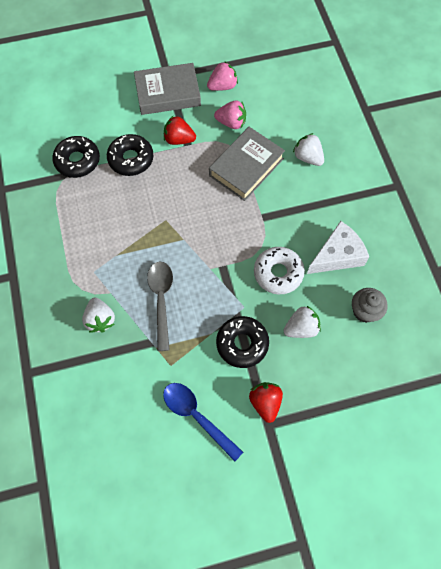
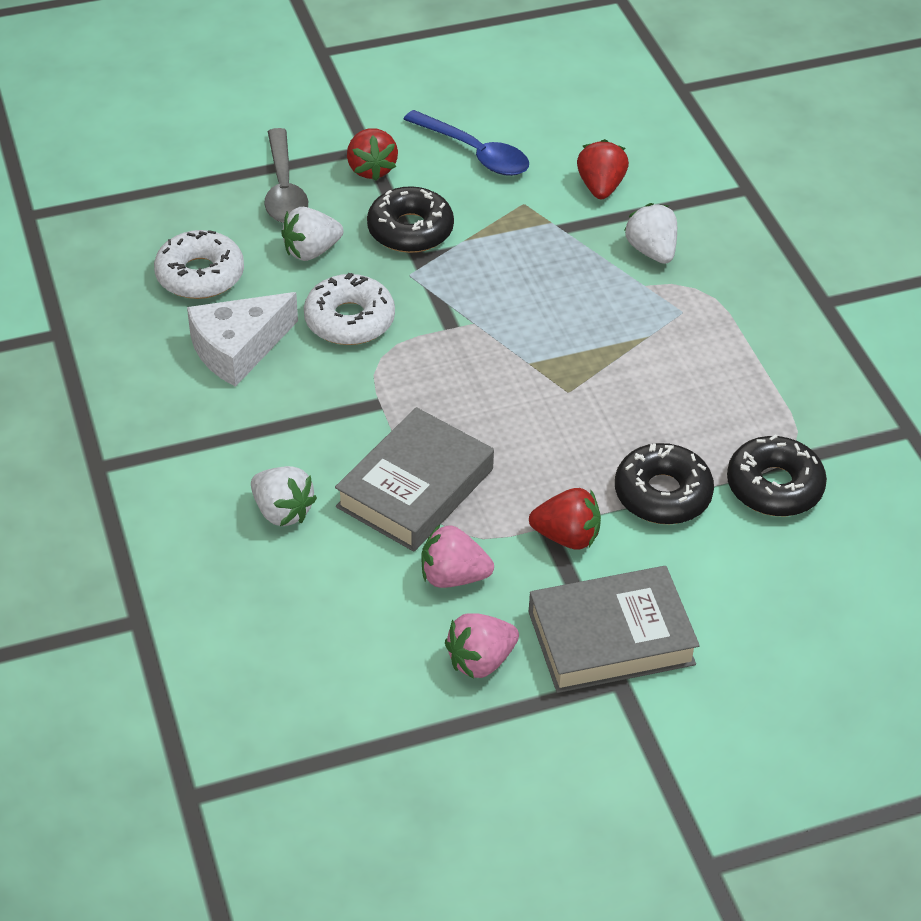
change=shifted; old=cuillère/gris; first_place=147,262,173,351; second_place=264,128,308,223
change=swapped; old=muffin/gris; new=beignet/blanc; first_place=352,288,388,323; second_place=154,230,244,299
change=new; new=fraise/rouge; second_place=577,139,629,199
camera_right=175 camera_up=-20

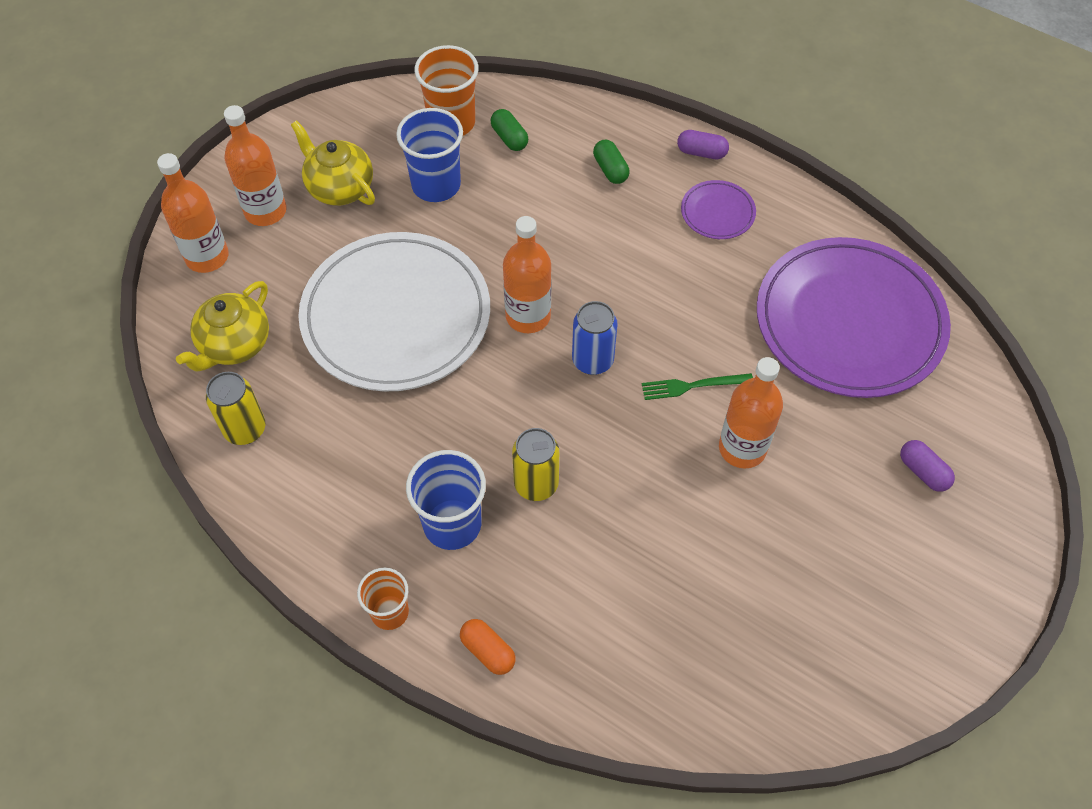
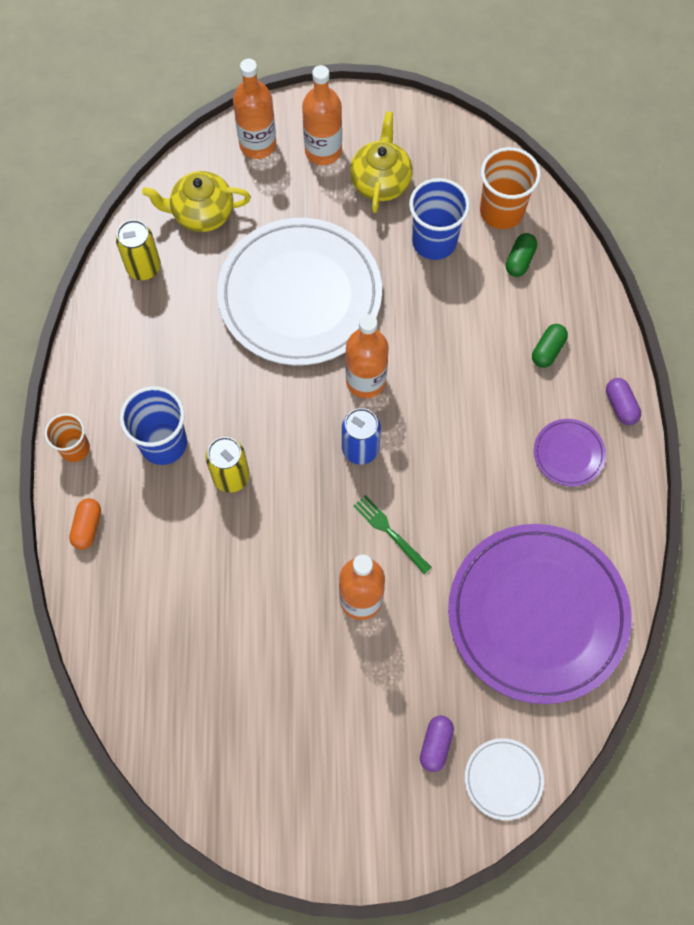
change=new; new=assiette/blanc; second_place=465,738,544,820
camera_right=55 camera_up=10

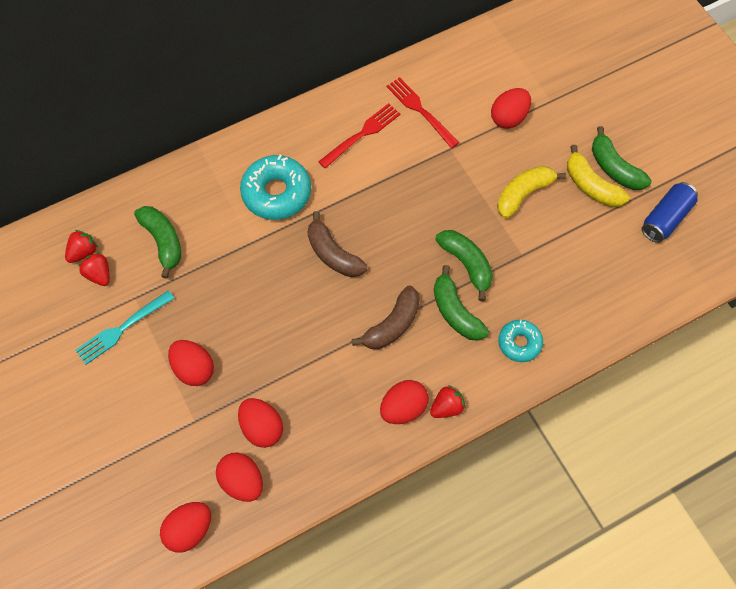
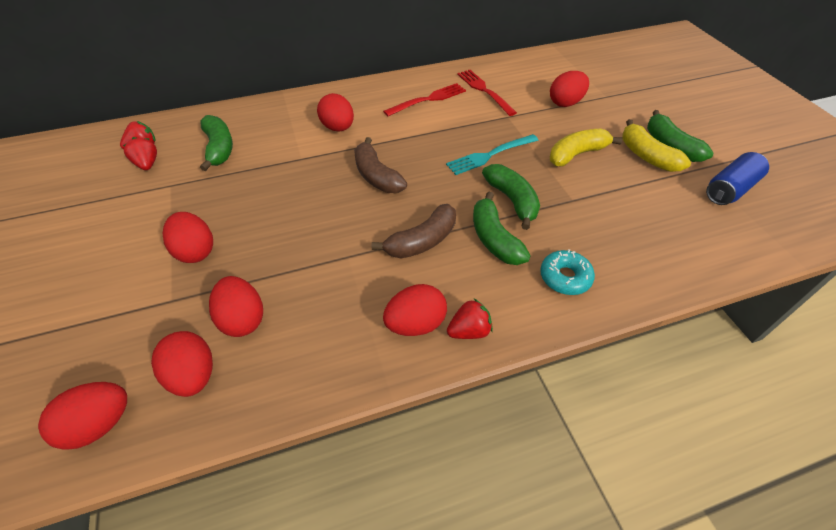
change=shifted; old=fourchette/turquoise; first_place=75,290,175,365; second_place=446,134,538,175
change=swapped; old=beignet/turquoise; new=œuf/rouge; first_place=240,155,311,220; second_place=317,93,354,132
camera_right=10 camera_up=-15

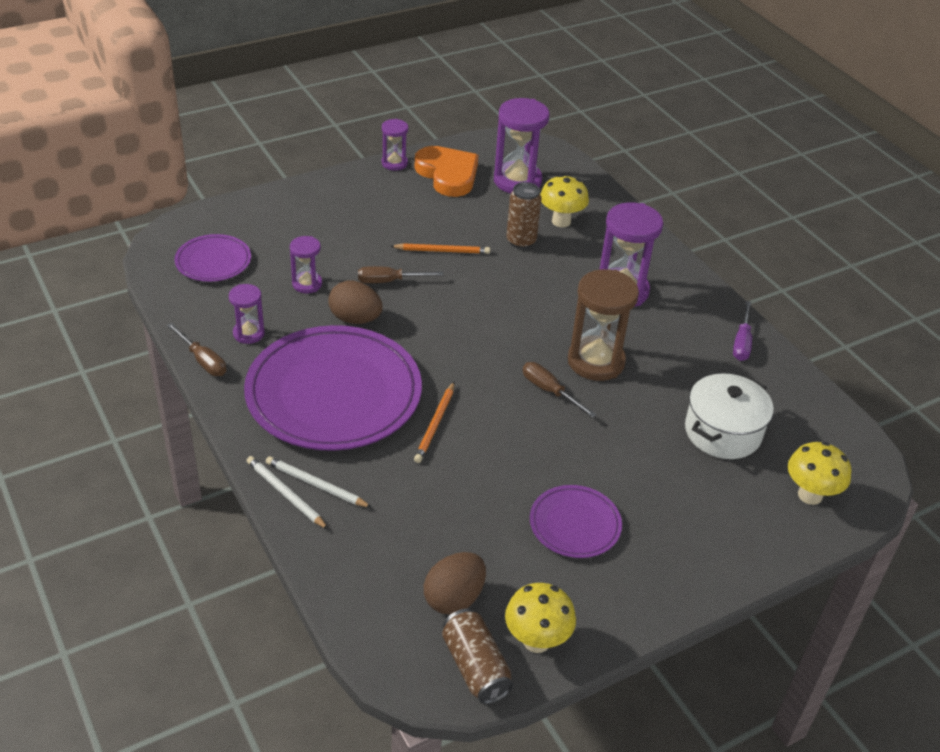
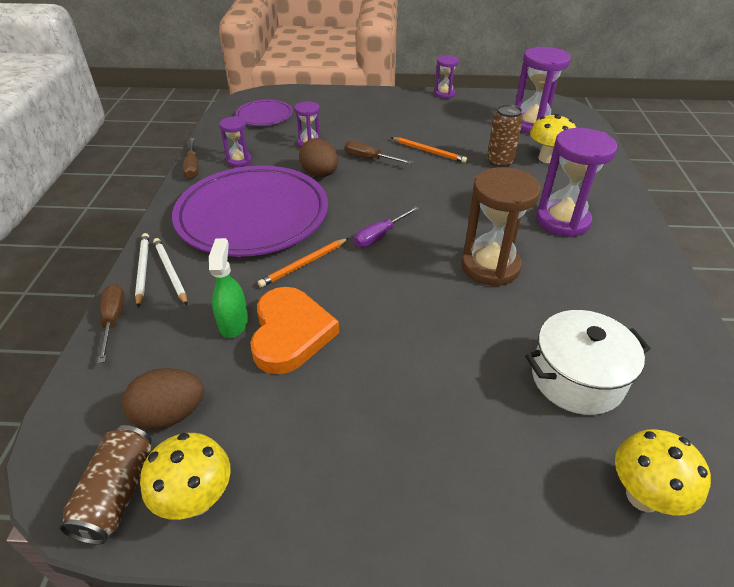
change=shifted; old=cœur/orange; first_place=415,146,478,197; second_place=250,287,339,374
change=shifted; old=tournevis/marron; first_place=523,362,597,418; second_place=98,284,124,363
change=gone; old=assiette/violet; first_place=530,485,622,558
change=shifted; old=tournevis/violet; first_place=733,301,752,361; second_place=354,206,419,247
change=new; new=vaporisateur/vert; second_place=209,238,248,338
camera_right=35 camera_up=0

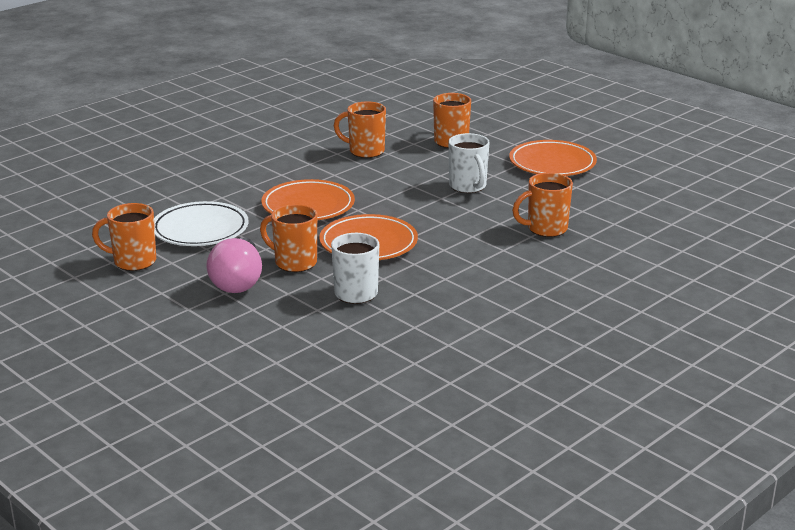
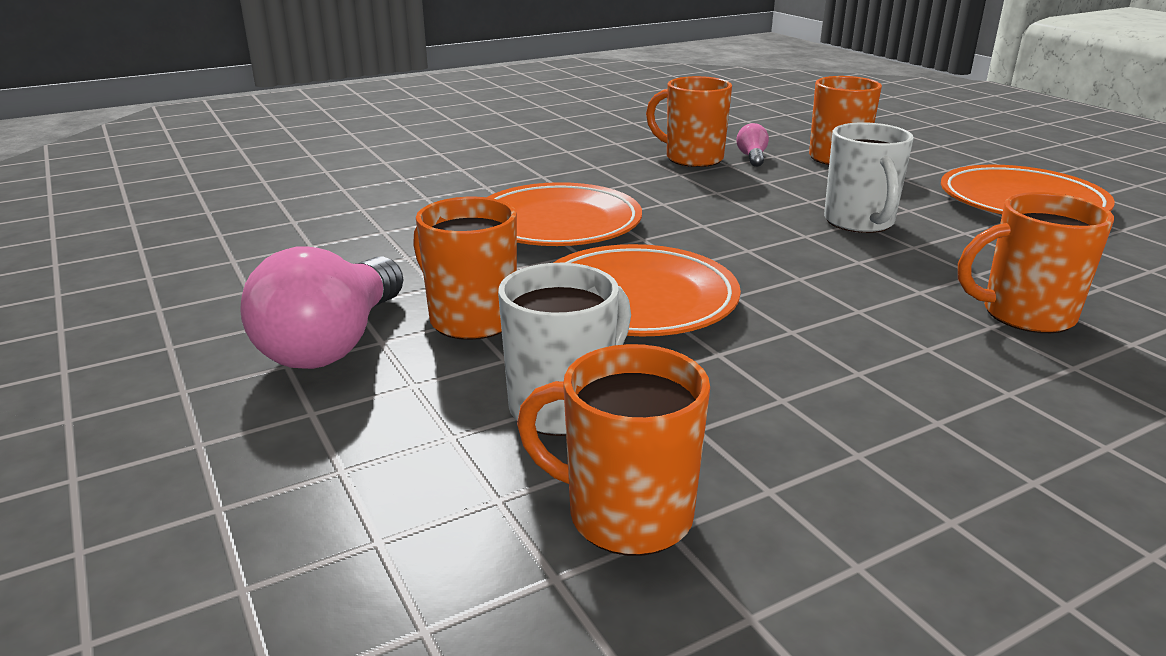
change=shifted; old=tasse/orange; first_place=92,203,156,271; second_place=517,344,710,556
change=gone; old=assiette/blanc; first_place=154,201,249,246
change=new; new=ampoule/rose; second_place=737,123,769,167
camera_right=15 camera_up=0

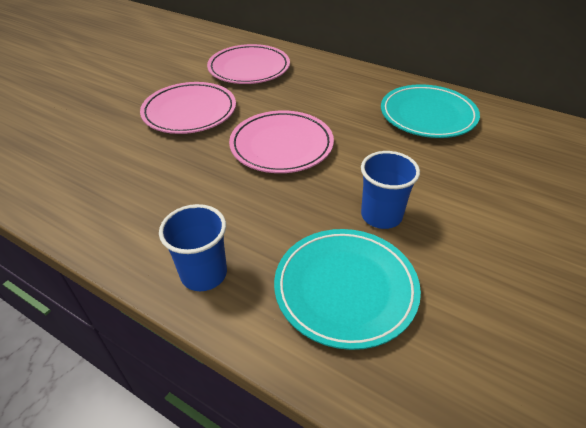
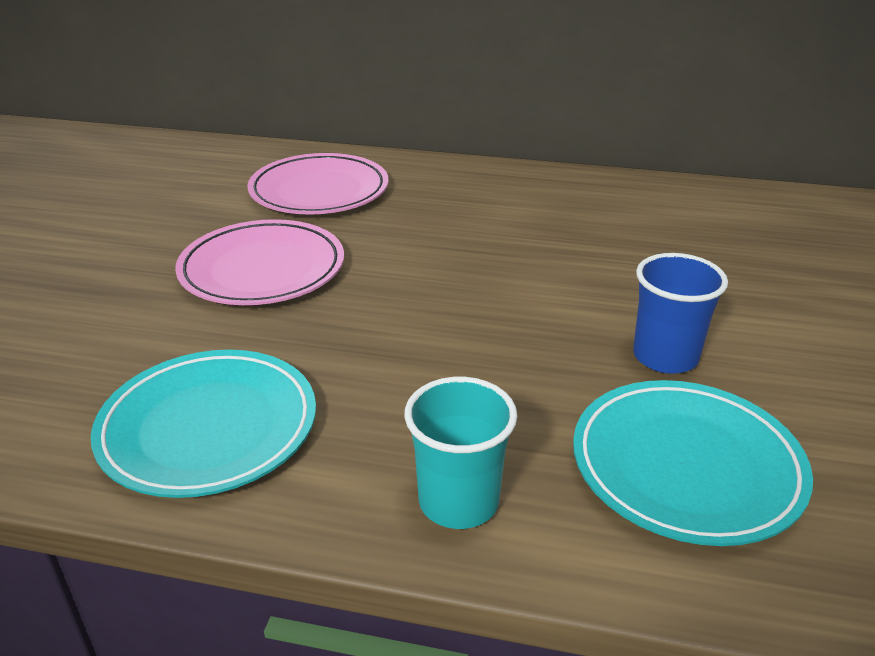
change=repainted; old=gobelet/bleu; new=gobelet/turquoise; first_place=159,204,227,291; second_place=404,377,517,529
change=gone; old=assiette/rose; first_place=229,110,334,173
change=shifted; old=assiette/turquoise; first_place=381,84,480,138; second_place=91,350,316,498
camera_right=-20 camera_up=-10

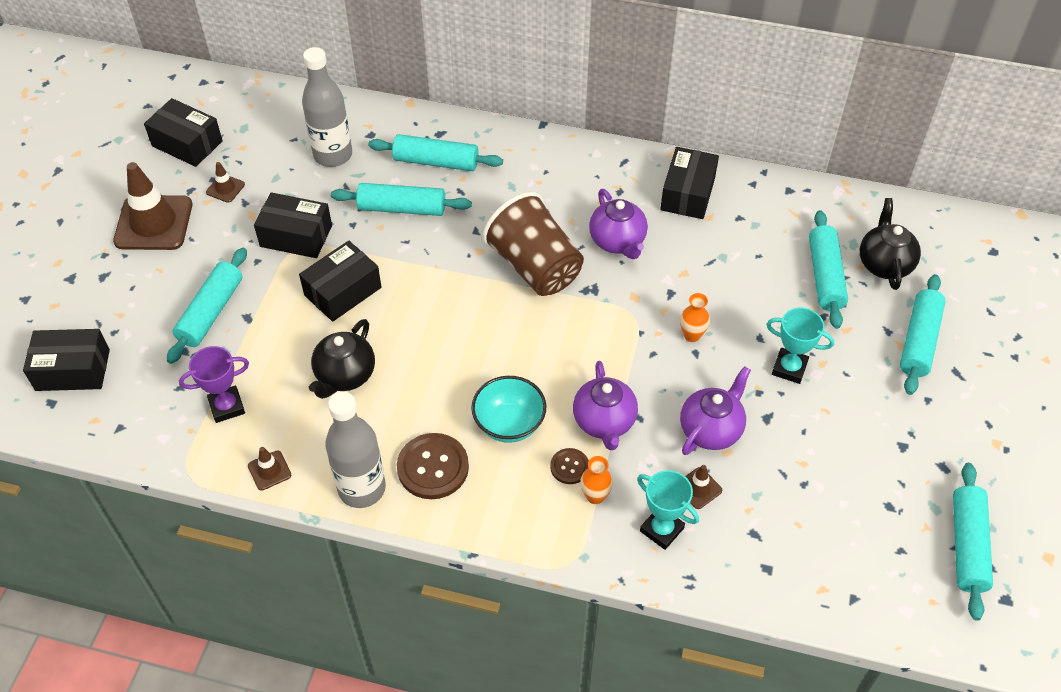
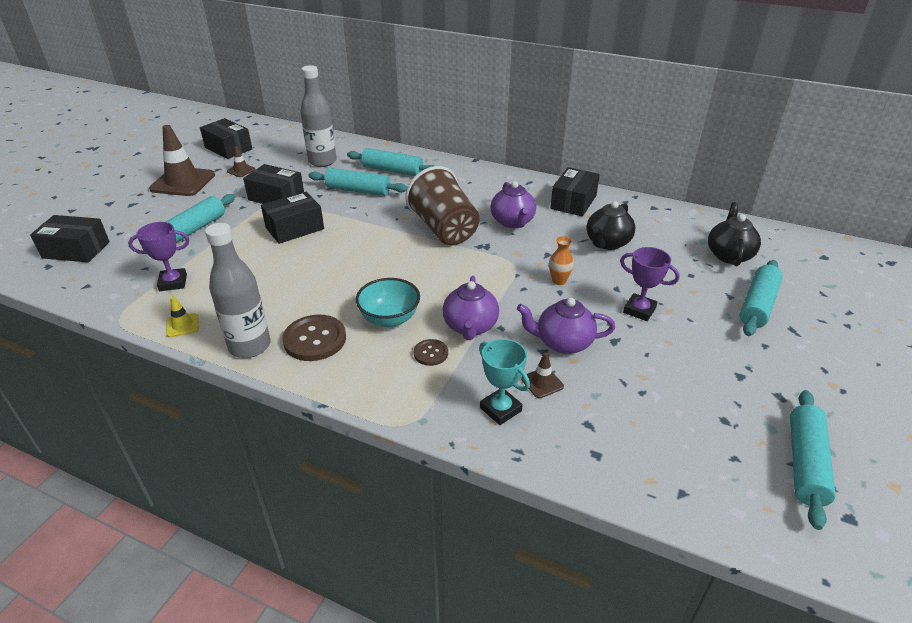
change=repainted; old=cône de chantier/marron; new=cône de chantier/jaune; first_place=248,447,291,490; second_place=166,296,199,337
change=shifted; old=théière/noir; first_place=309,319,375,399; second_place=586,201,635,250
change=gone; old=vase/orange; first_place=580,456,613,504
change=rotated; old=théière/violet; first_place=680,366,751,455; second_place=517,298,615,354; degrees=-135
change=repainted; old=trophée/turquoise; new=trophée/violet; first_place=766,307,834,384; second_place=620,247,680,321
change=gone; old=rouleau à pâtisserie/turquoise; first_place=809,210,848,329
camera_right=10 camera_up=-15

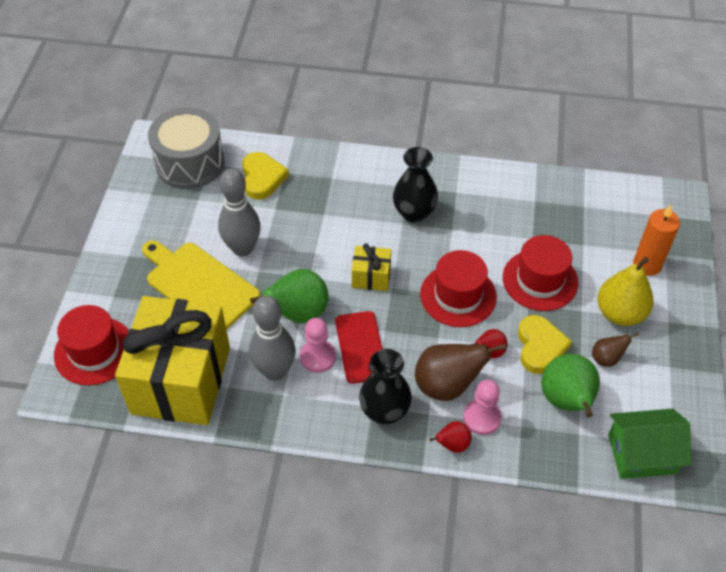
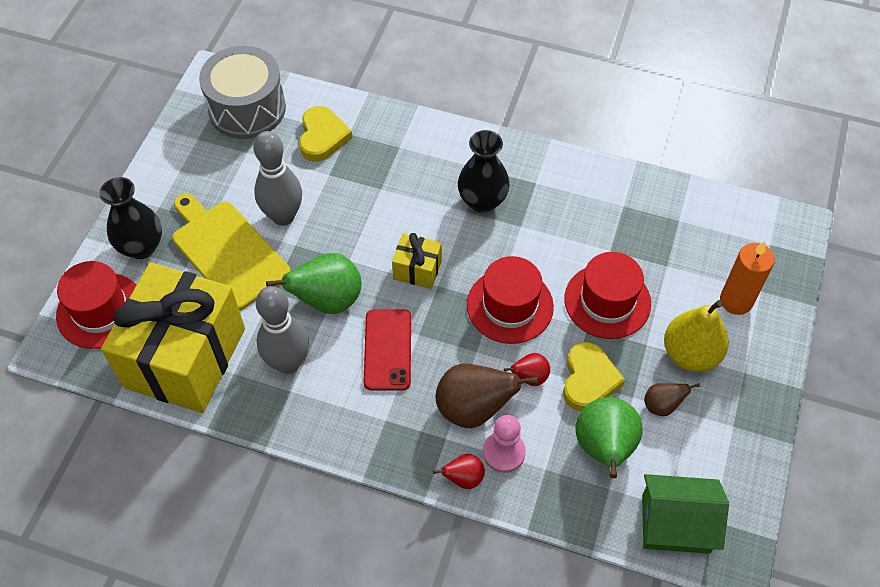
change=gone; old=pion/rose; first_place=300,318,336,373
change=shifted; old=vase/noir; first_place=359,349,412,424; second_place=99,177,162,259
camera_right=10 camera_up=5

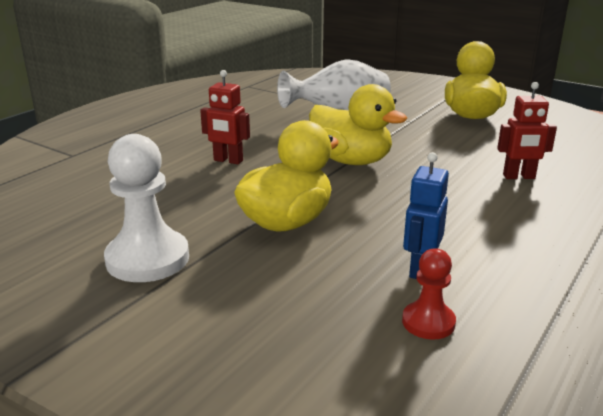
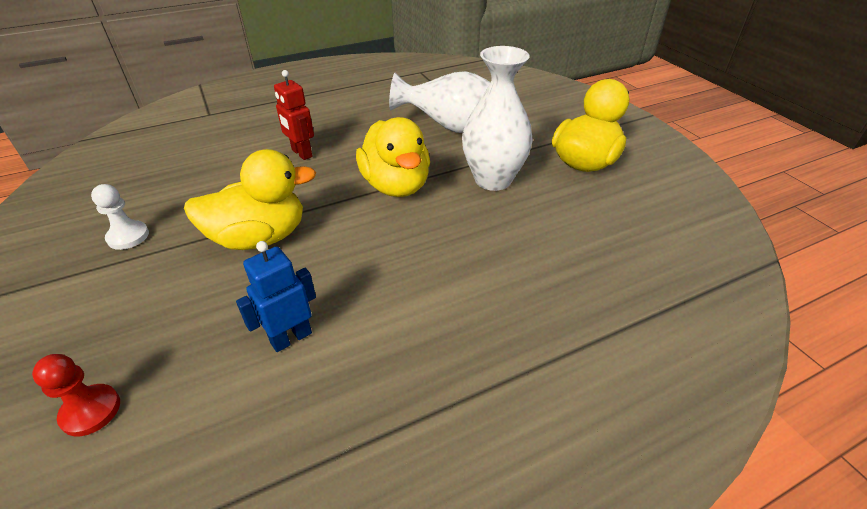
change=scaled; old=pion/blanc; first_place=104,134,189,282; second_place=91,184,149,250; factor=0.55
change=shifted; old=pion/rouge; first_place=402,248,456,339; second_place=32,354,120,436
change=gone; old=robot/rouge; first_place=497,82,557,179
change=new; new=vase/blanc; second_place=462,46,533,191
camera_right=30 camera_up=15

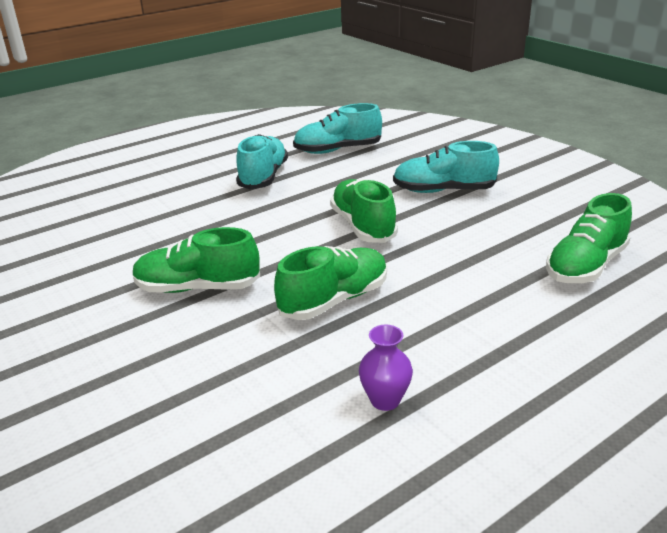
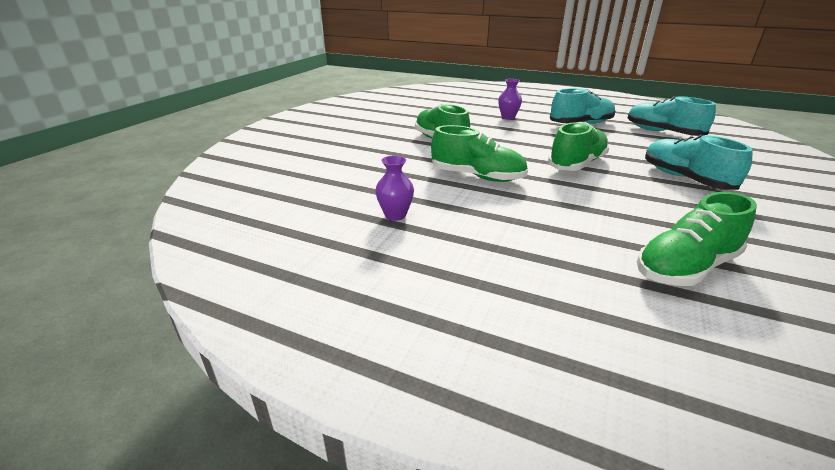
change=rotated; old=chaussure/vert; first_place=546,193,632,283; second_place=637,192,757,286; degrees=-45
change=new; new=vase/violet; second_place=498,79,522,120
camera_right=60 camera_up=0

